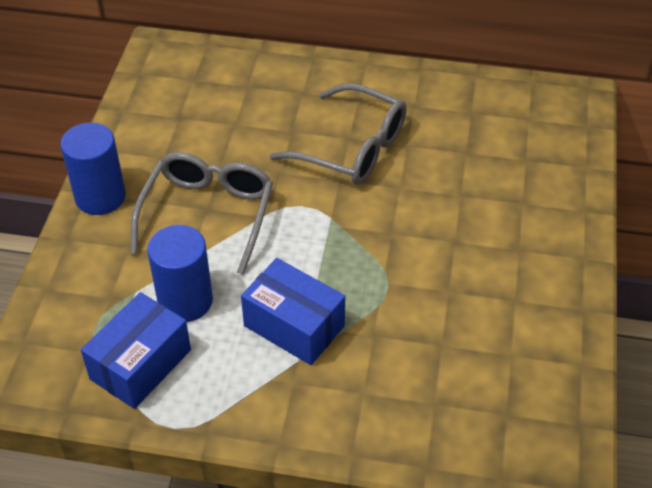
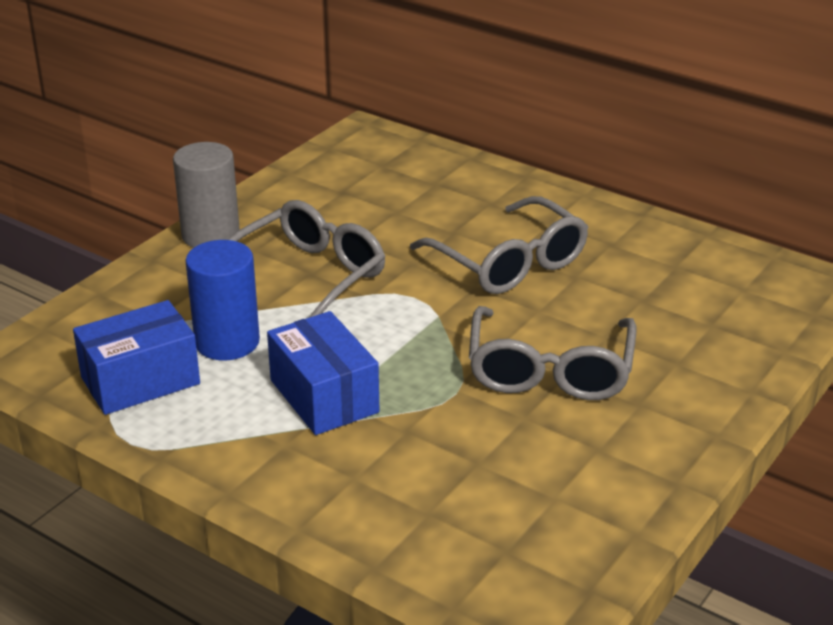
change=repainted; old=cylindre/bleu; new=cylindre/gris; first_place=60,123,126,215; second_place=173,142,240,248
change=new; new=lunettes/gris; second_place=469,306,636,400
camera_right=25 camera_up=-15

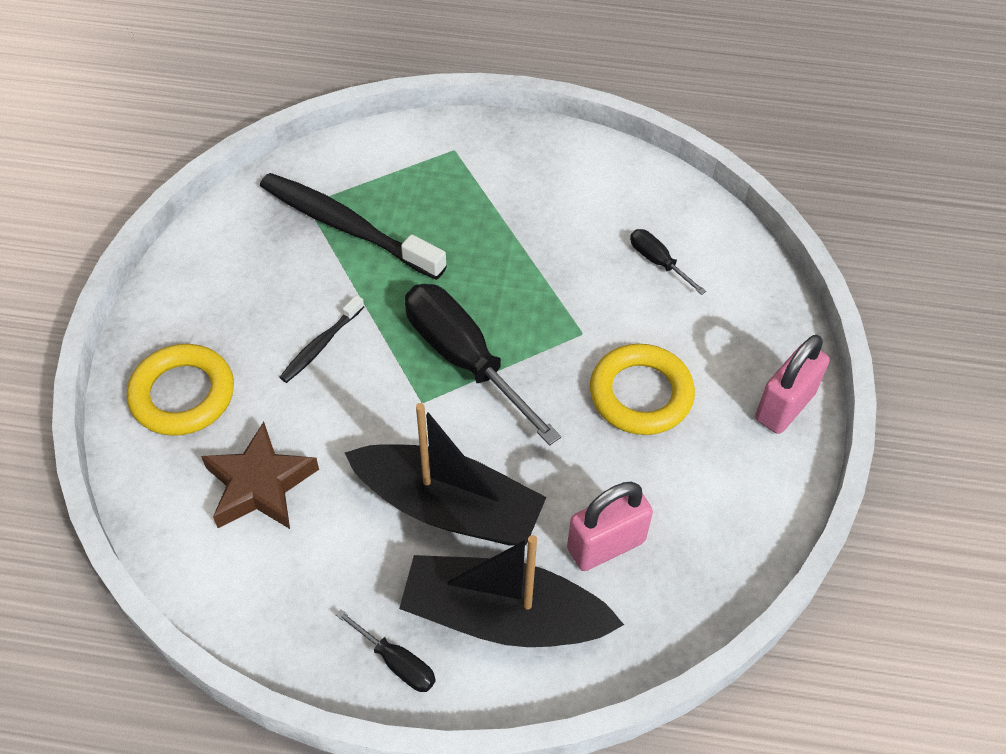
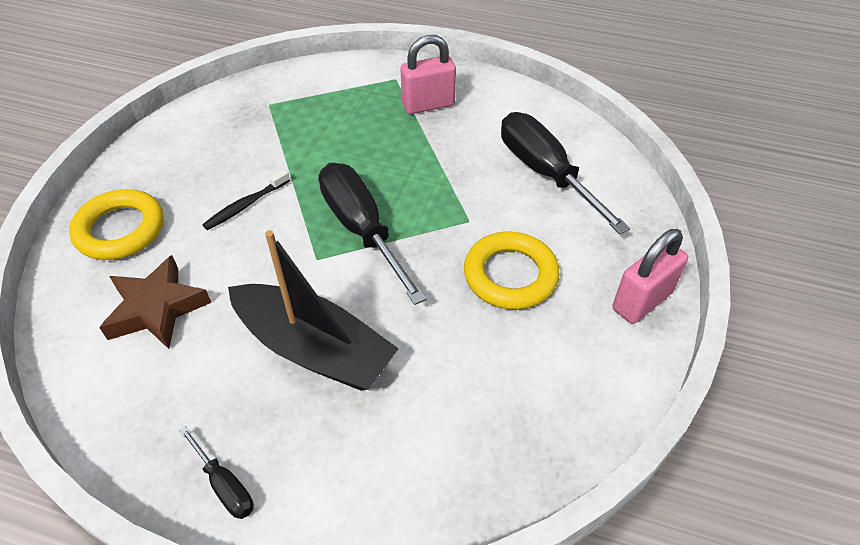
change=gone; old=brosse à dents/noir; first_place=260,173,447,280
change=gone; old=bateau/noir; first_place=399,535,624,647
change=shifted; old=cadenas/rose; first_place=567,482,653,571; second_place=400,35,456,114
change=scaled; old=tournevis/noir; first_place=630,229,706,295; second_place=501,112,630,234; factor=2.12
camera_right=10 camera_up=-5

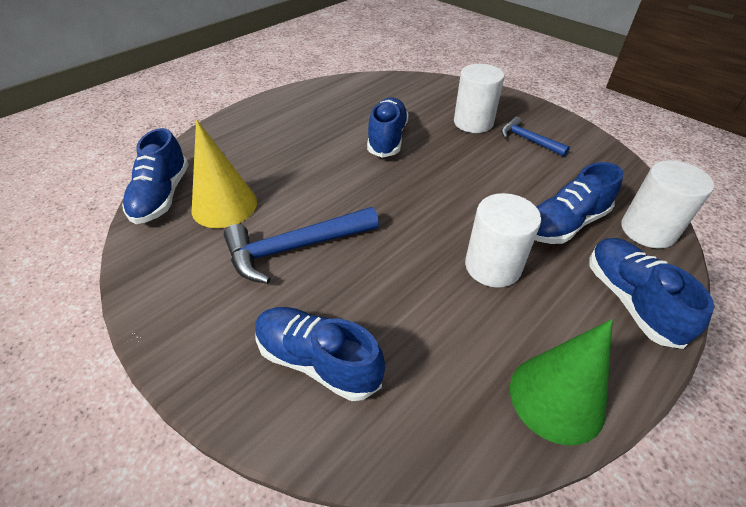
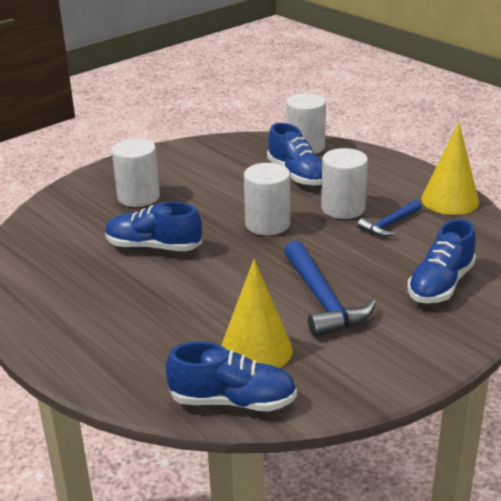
change=shifted; old=marteau/bleu; first_place=501,117,570,156; second_place=357,200,421,237
change=repainted; old=cône/vert; new=cône/jaune; first_place=510,319,613,446; second_place=421,122,479,215
change=gone; old=chaussure/bleu; first_place=589,238,714,349
change=new; new=cylindre/blanc; second_place=244,163,290,236
camera_right=-85 camera_up=-15

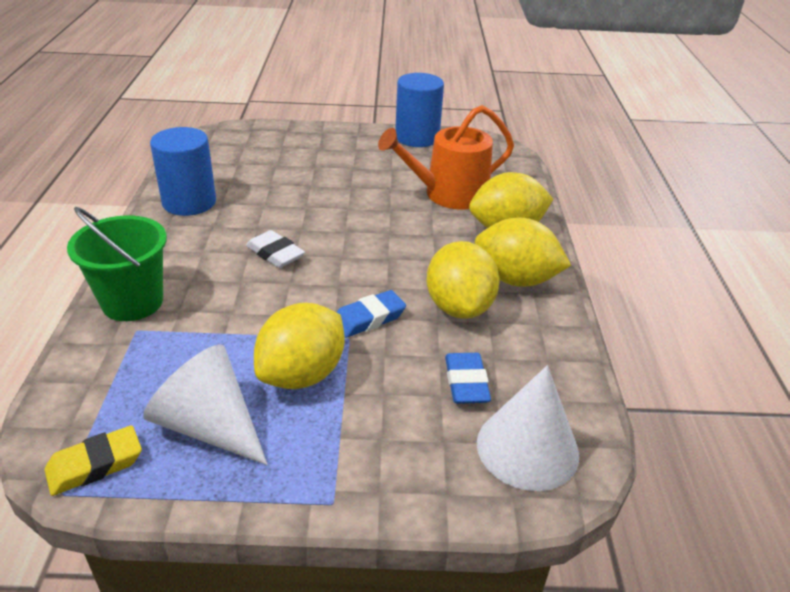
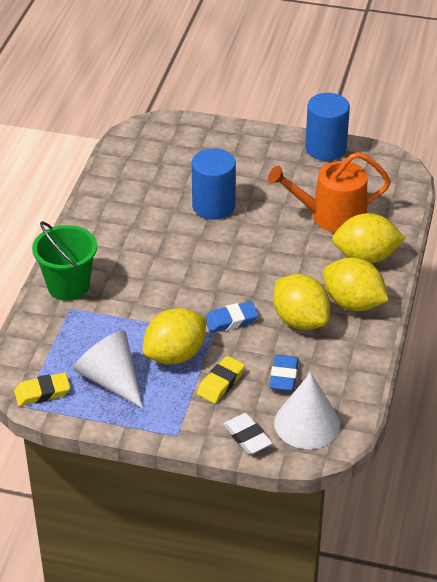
change=shifted; old=cylindre/bleu; first_place=150,127,216,216; second_place=192,148,236,220
change=shifted; old=gomme/blanc; first_place=246,230,305,268; second_place=223,413,272,454
change=rotated; old=citron/jaune; first_place=426,241,500,319; second_place=273,274,331,330; degrees=-45
change=new; new=gomme/jaune; second_place=197,356,245,403
camera_right=15 camera_up=5

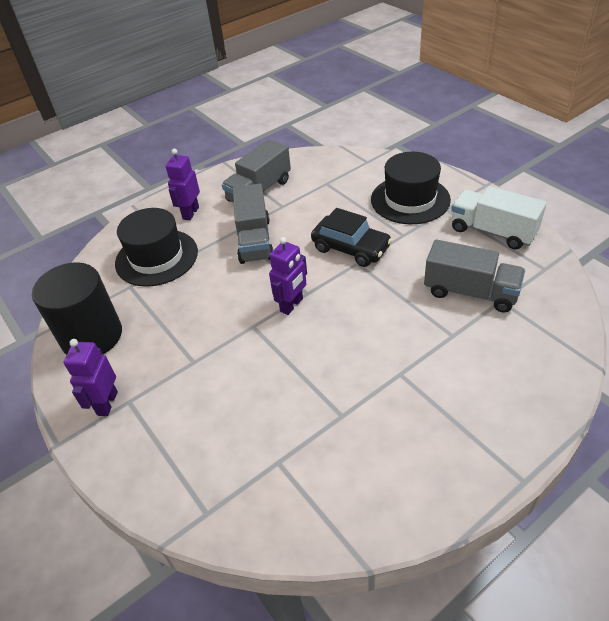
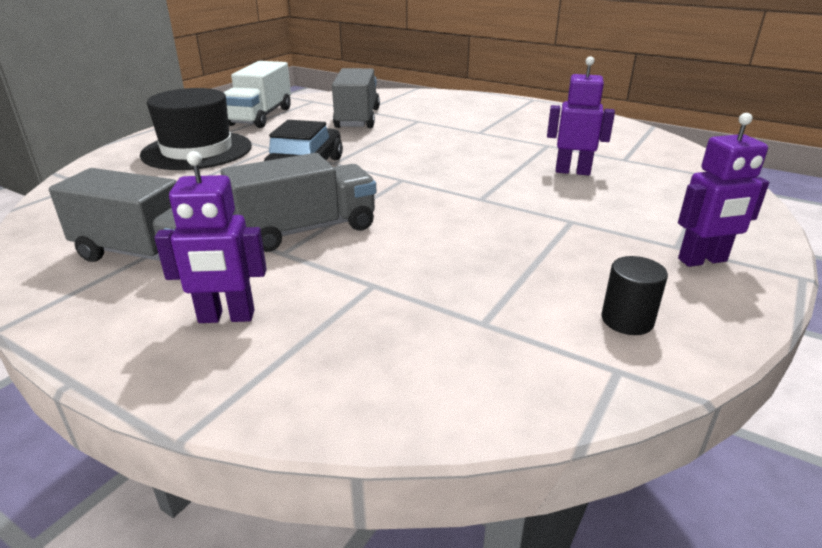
change=scaled; old=cylindre/noir; first_place=32,262,122,355; second_place=601,256,668,335; factor=0.42
change=gone; old=chapeau/noir; first_place=115,208,198,287
change=shifted; old=robot/violet; first_place=269,237,307,315; second_place=547,56,615,175
camera_right=-115 camera_up=-15

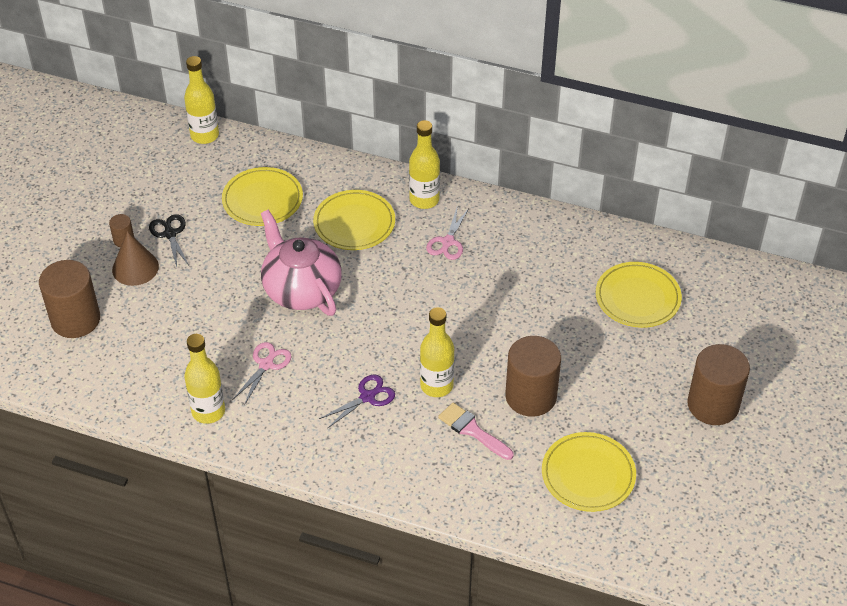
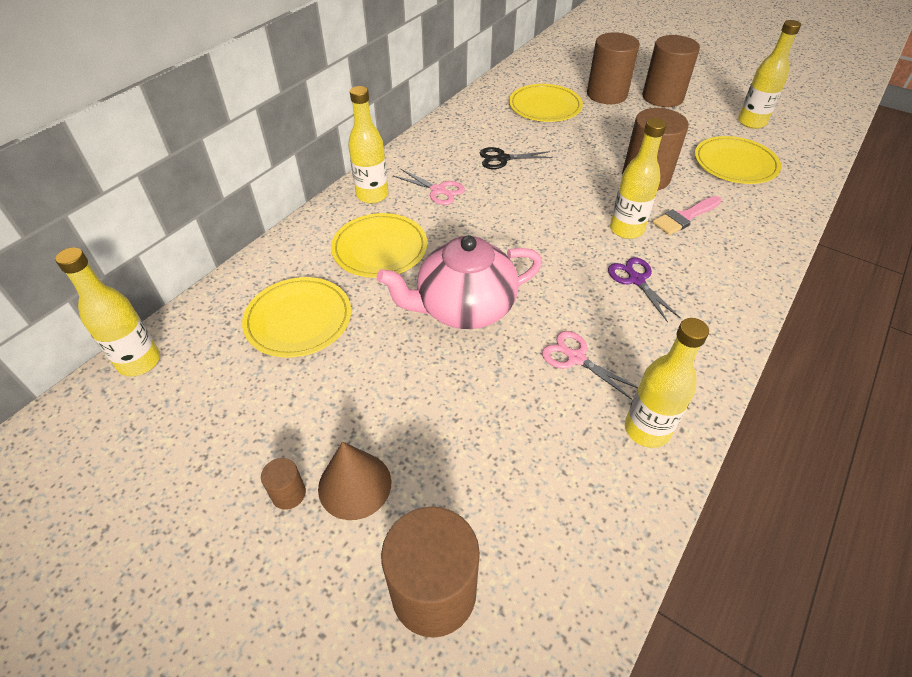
change=shifted; old=ciseaux/noir; first_place=149,214,190,267; second_place=480,147,553,169
change=new; new=cylindre/marron; second_place=587,32,640,104
change=new; new=bouteille/jaune; second_place=738,20,801,129
camera_right=-75 camera_up=0

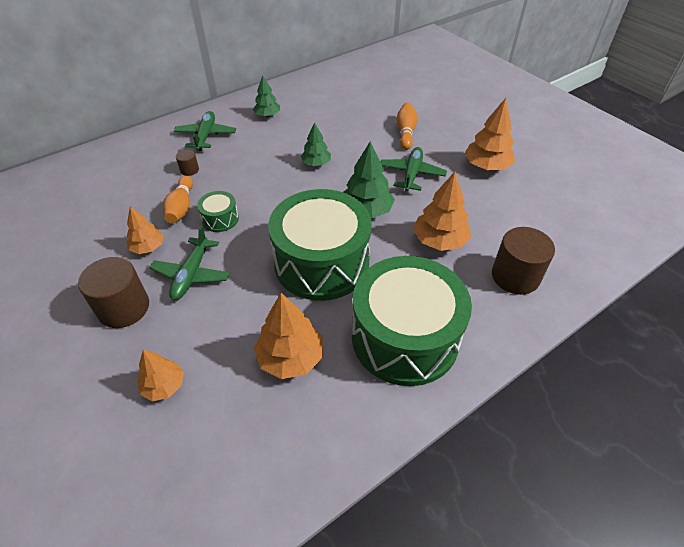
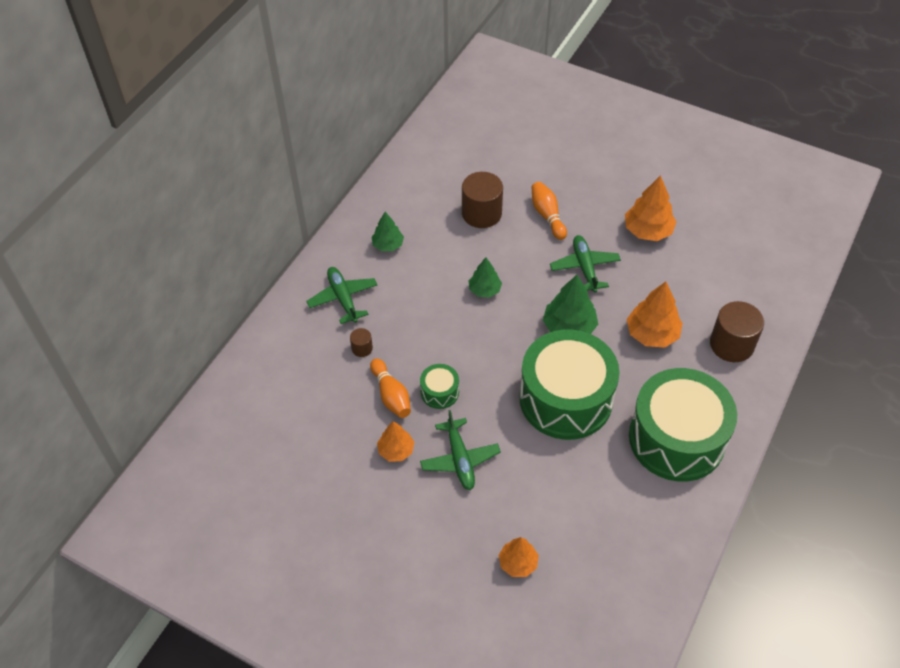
change=shifted; old=cylindre/marron; first_place=78,257,149,328; second_place=462,172,503,228
change=gone; old=arbre/orange; first_place=254,293,323,379
camera_right=-25 camera_up=5

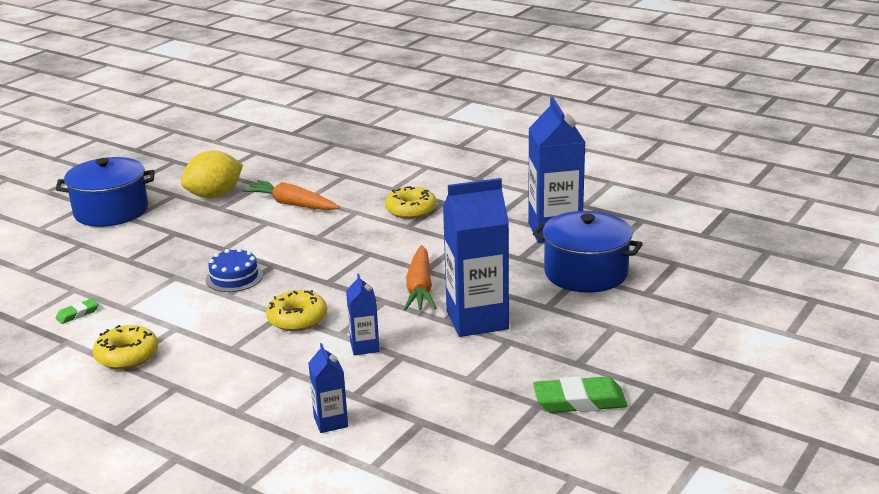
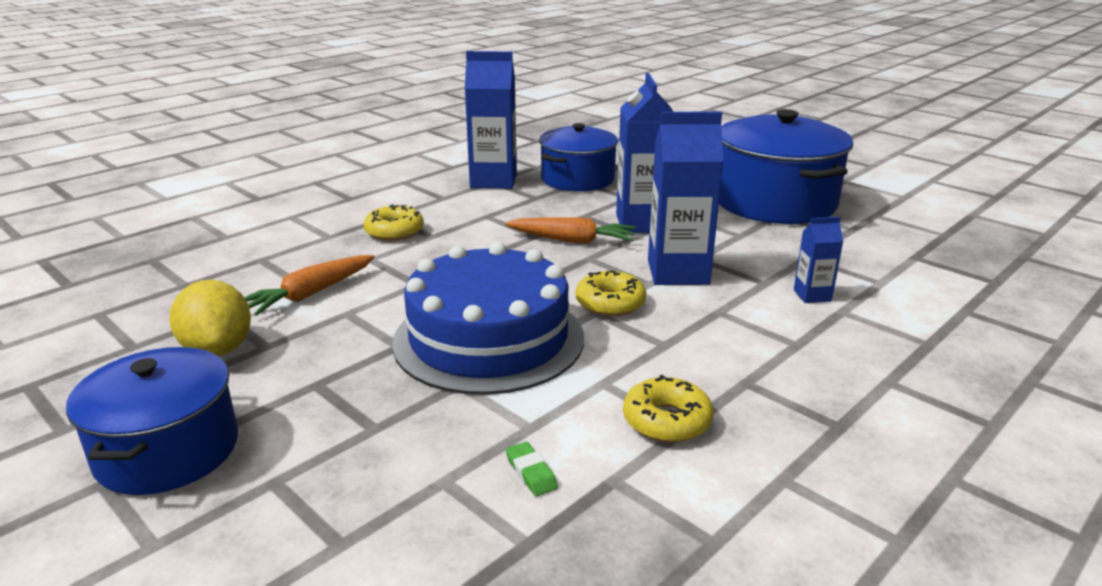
change=scaled; old=gâteau/bleu; first_place=206,248,263,292; second_place=392,242,584,395; factor=2.5
change=scaled; old=brique de lait/bleu; first_place=346,274,380,355; second_place=648,112,724,285; factor=2.04
change=swapped; old=gomme/vert; new=marmite/bleu; first_place=533,376,628,413; second_place=719,109,853,224
camera_right=-80 camera_up=0

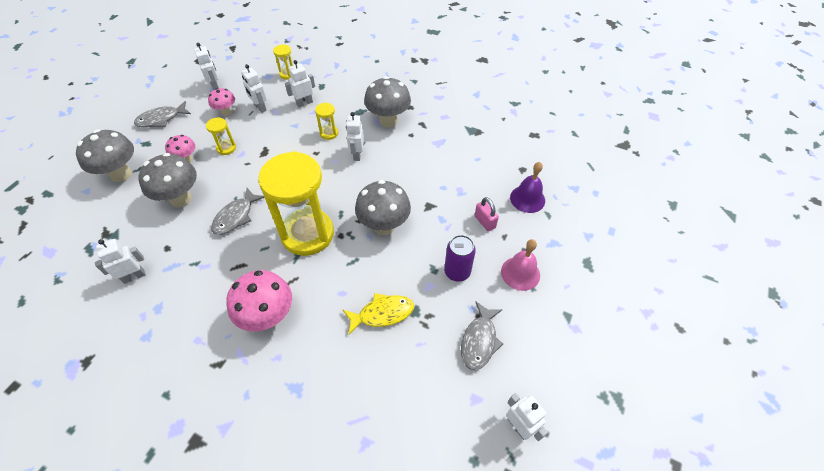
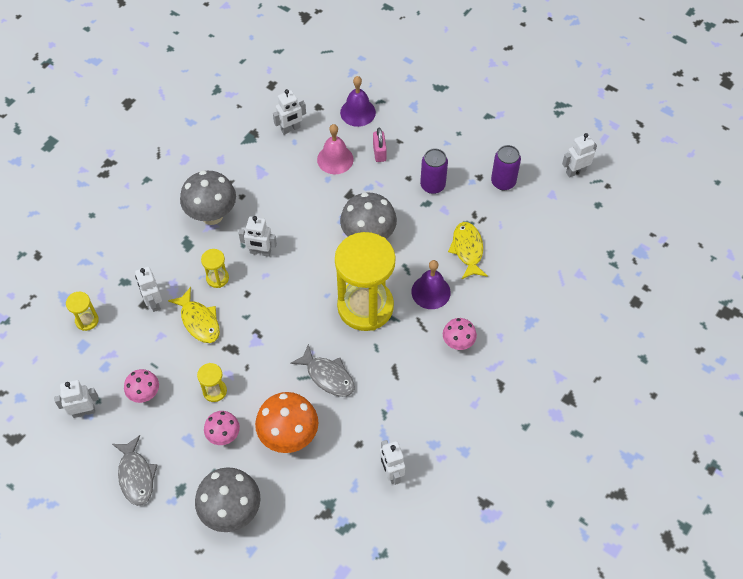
change=repainted; old=champignon/gris; new=champignon/orange; first_place=138,153,197,207; second_place=255,392,318,453
change=scaled; old=champignon/rose; first_place=226,270,292,332; second_place=443,318,477,350; factor=0.58
change=shifted; old=robot/blanc; first_place=241,64,267,113; second_place=273,89,306,135
change=swapped; old=poisson/gris; new=canette/violet; first_place=461,301,503,370; second_place=491,145,521,190
change=rotated; old=cadenas/rose; first_place=475,197,499,232; second_place=373,127,387,162; degrees=-75
change=shifted; old=cloche/rose; first_place=501,239,540,291; second_place=317,124,354,174
change=new; new=poisson/jaune; second_place=168,287,220,343
change=new; new=cloche/violet; second_place=411,260,451,309
camera_right=-80 camera_up=5

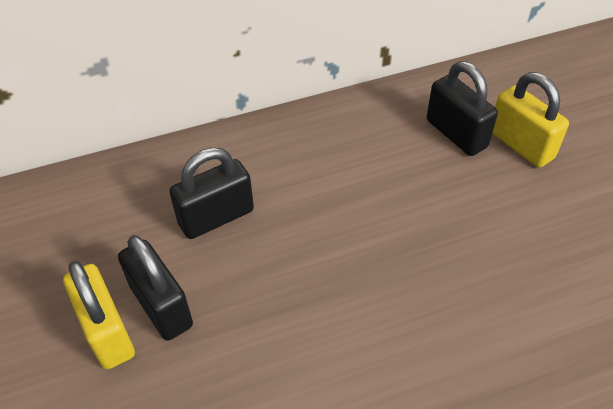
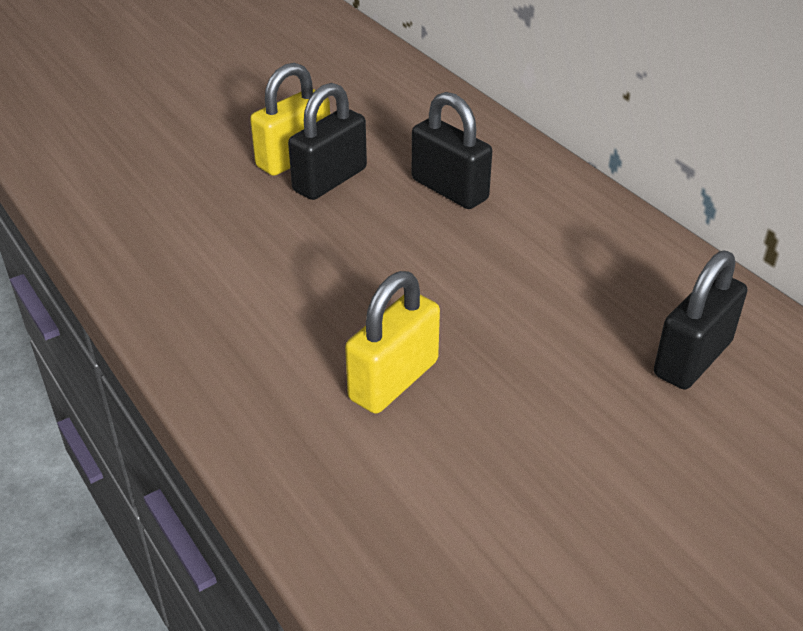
change=shifted; old=cadenas/jaune; first_place=492,72,569,168; second_place=345,271,440,414
camera_right=75 camera_up=-10

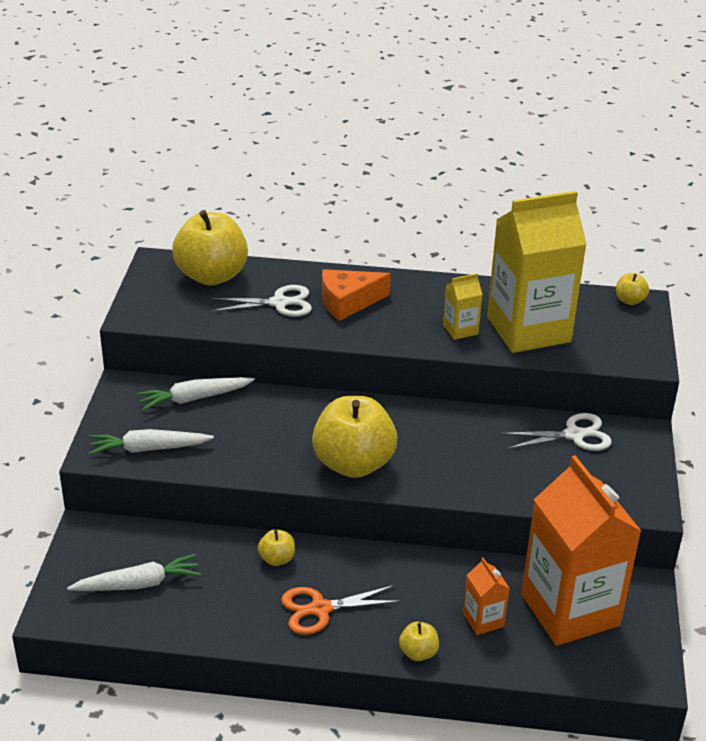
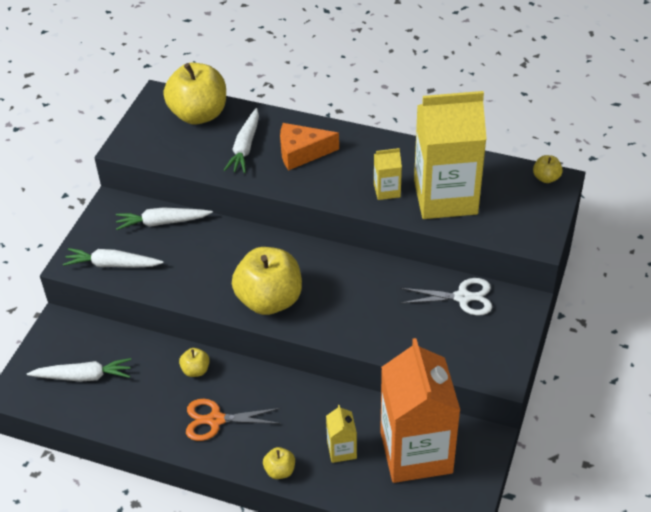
change=swapped; old=ciseaux/blanc; new=carotte/blanc; first_place=210,285,312,317; second_place=224,108,259,173
change=repainted; old=brique de lait/orange; new=brique de lait/jaune; first_place=463,557,509,635; second_place=326,405,357,463
camera_right=15 camera_up=10

